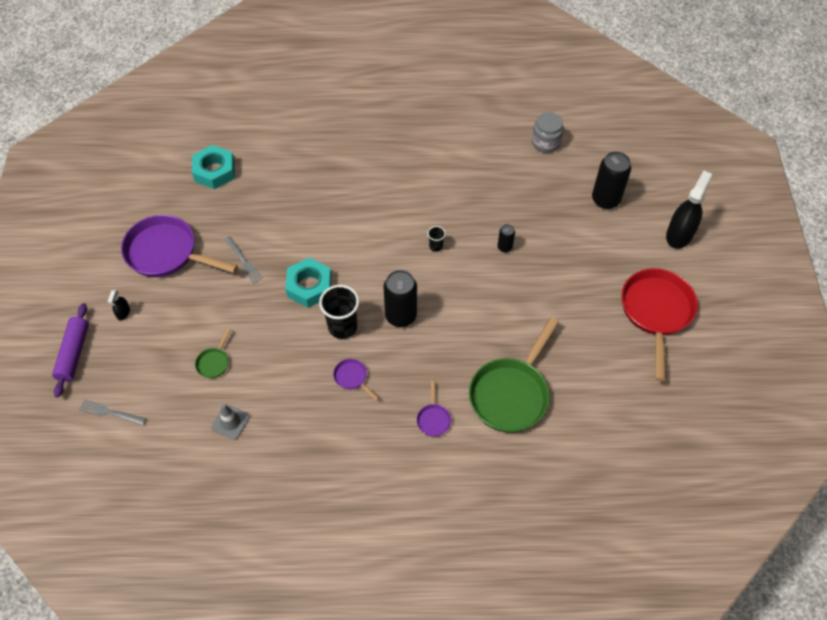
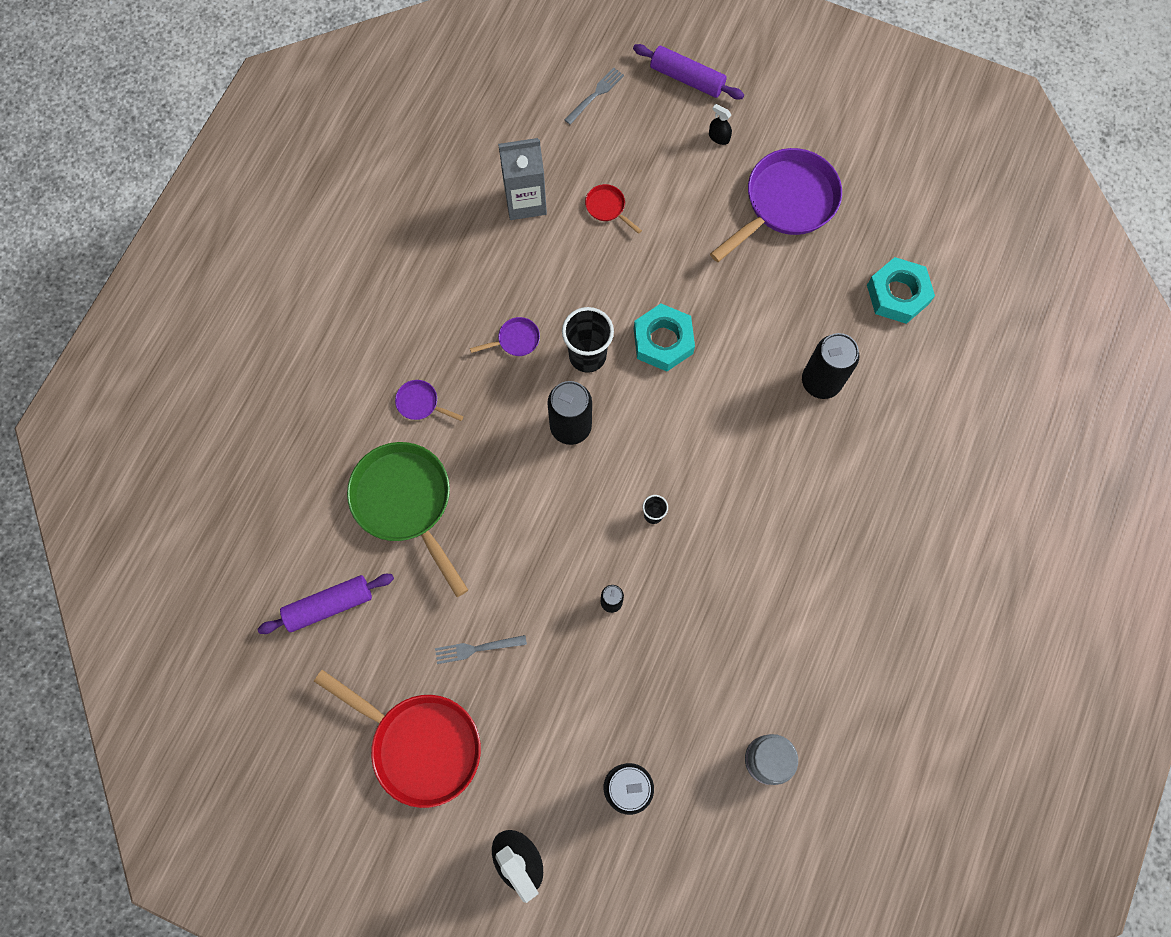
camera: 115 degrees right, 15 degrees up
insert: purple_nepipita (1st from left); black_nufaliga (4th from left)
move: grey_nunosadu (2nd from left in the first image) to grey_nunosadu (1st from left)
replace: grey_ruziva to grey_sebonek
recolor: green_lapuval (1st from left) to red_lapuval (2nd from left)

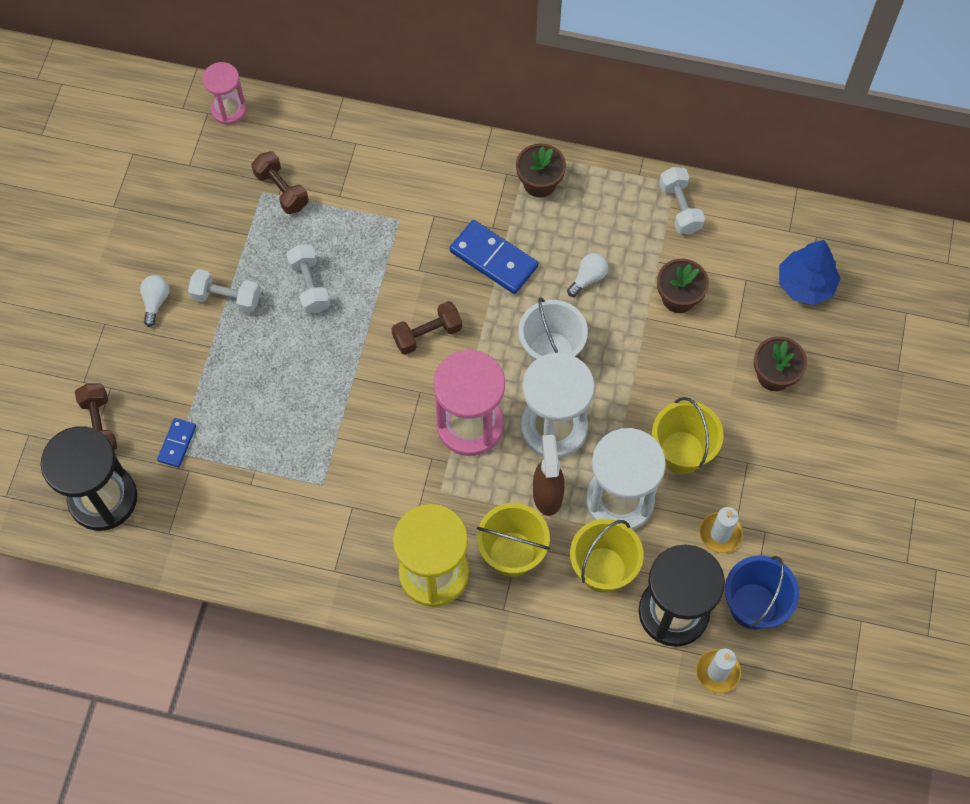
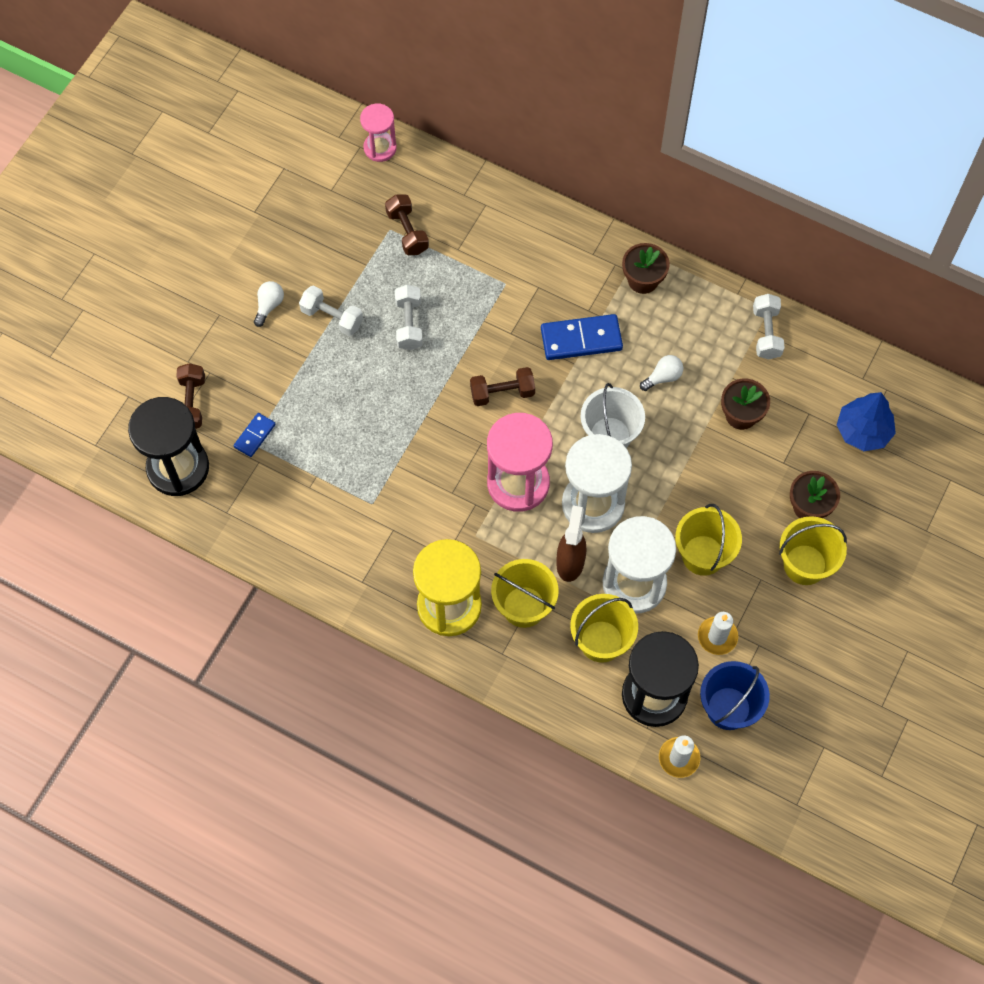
camera: 15 degrees right, 0 degrees up
insert: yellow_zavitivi (4th from left)
rotate: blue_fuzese (2nd from left) 60 degrees counterclockwise

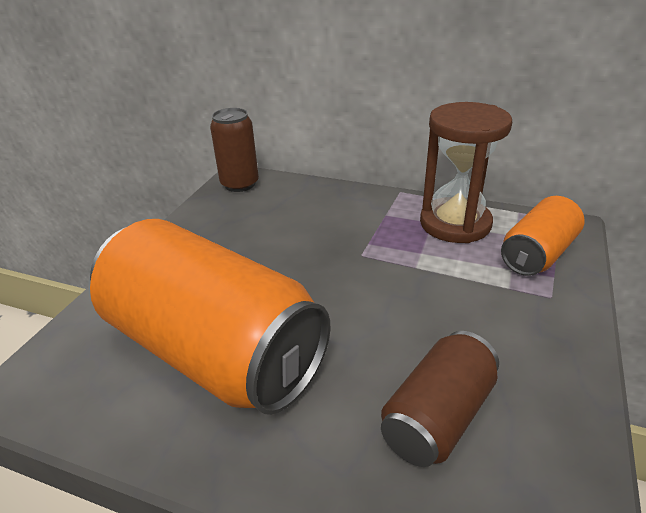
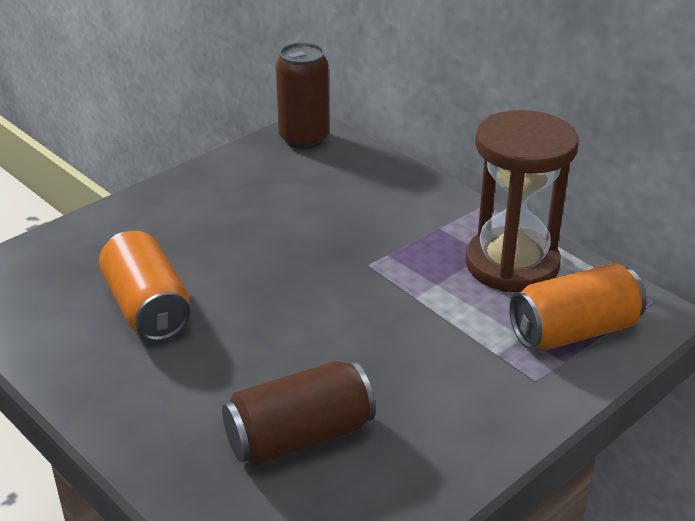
camera: 25 degrees right, 0 degrees up
resize: orange_nufaliga (1st from left) x0.51

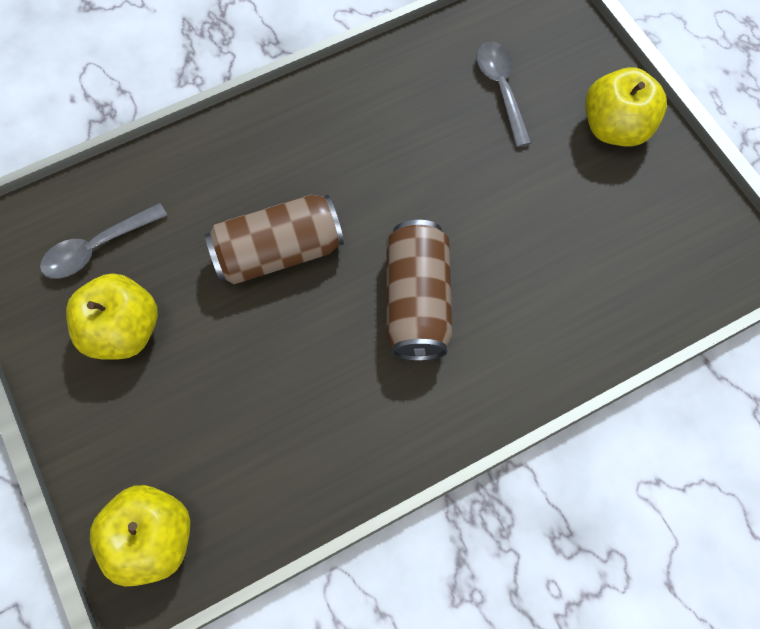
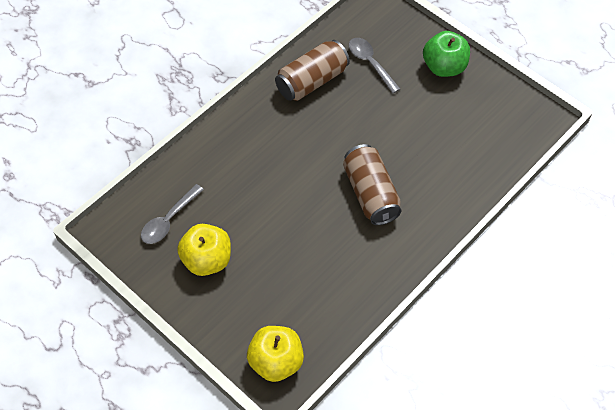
camera: 20 degrees left, 10 degrees down
move: brown_nufaliga (1st from left)
recolor: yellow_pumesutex (3rd from left) to green_pumesutex

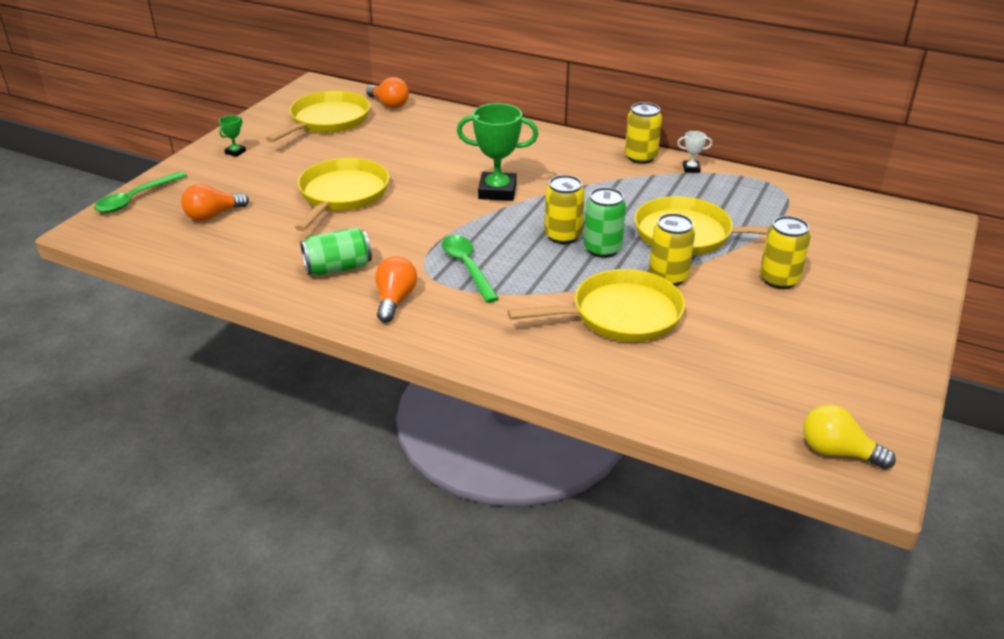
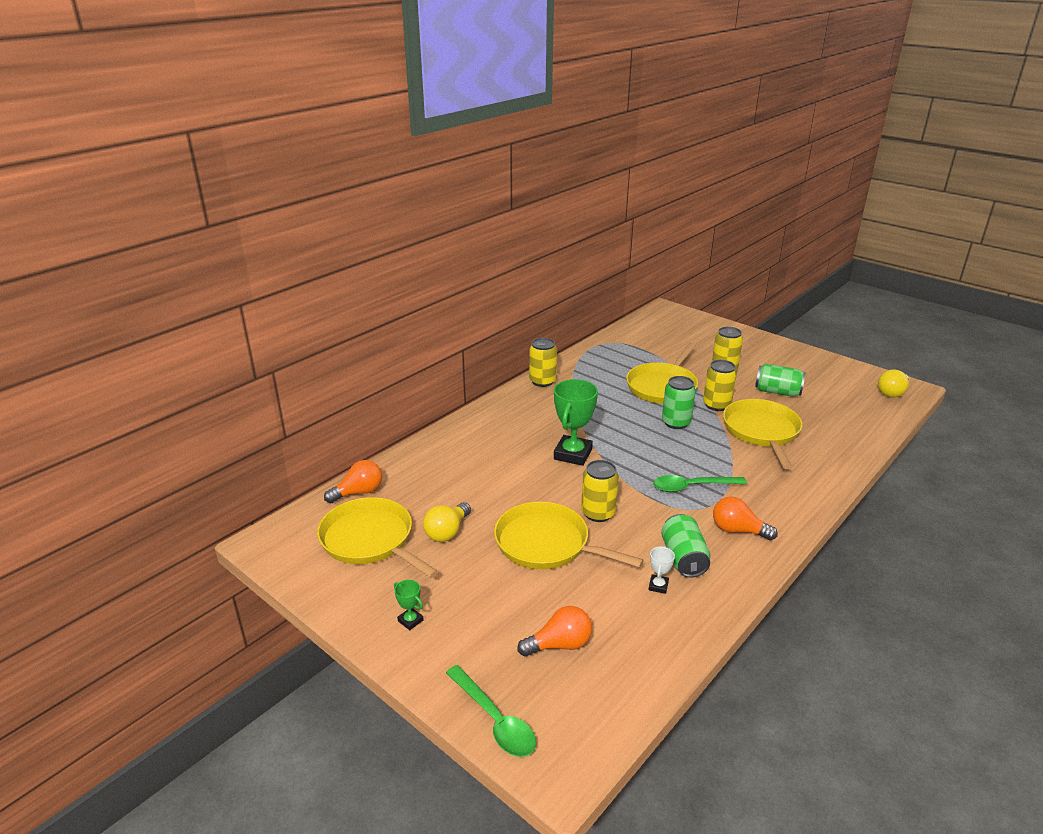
camera: 75 degrees left, 5 degrees down
insert: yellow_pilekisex (1st from left); green_nufaliga (3rd from left)
move: yellow_nufaliga (1st from left in the first image) to yellow_nufaliga (2nd from left); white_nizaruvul
rotate: orange_pilekisex (1st from left in the first image) 90 degrees counterclockwise

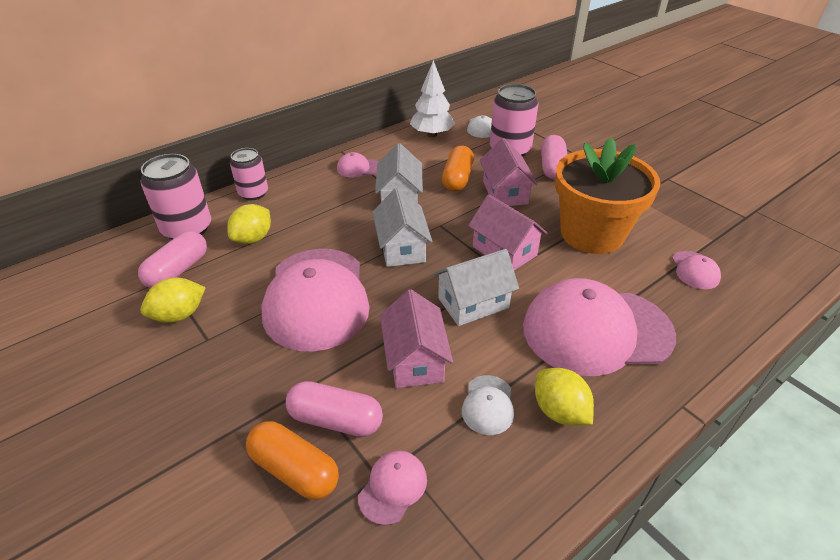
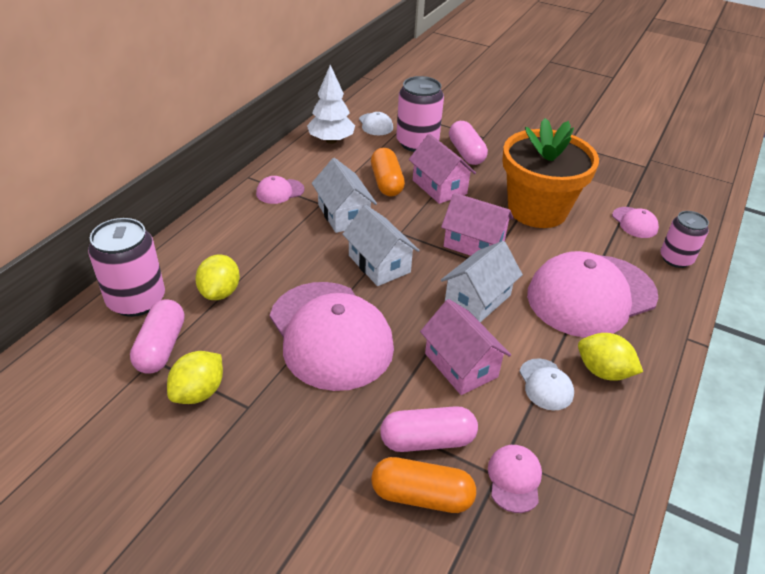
camera: 25 degrees left, 0 degrees up
move: pink_nufaliga (2nd from left in the first image) to pink_nufaliga (3rd from left)

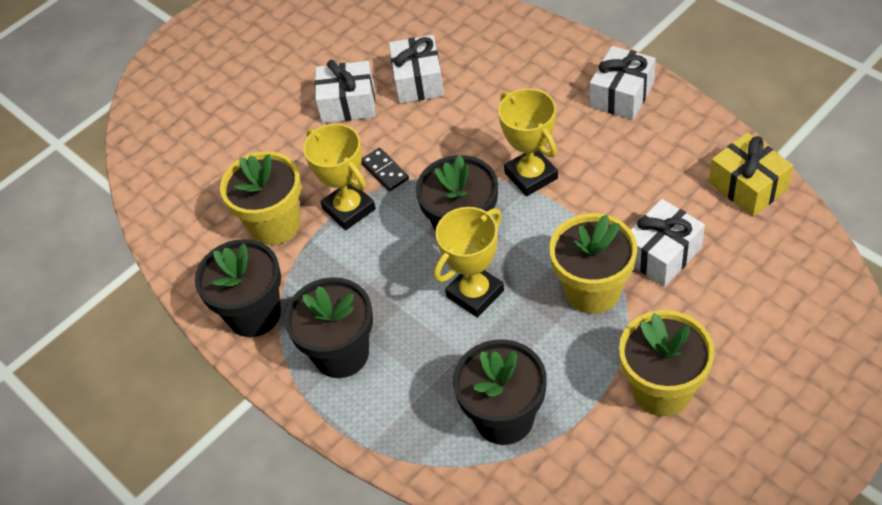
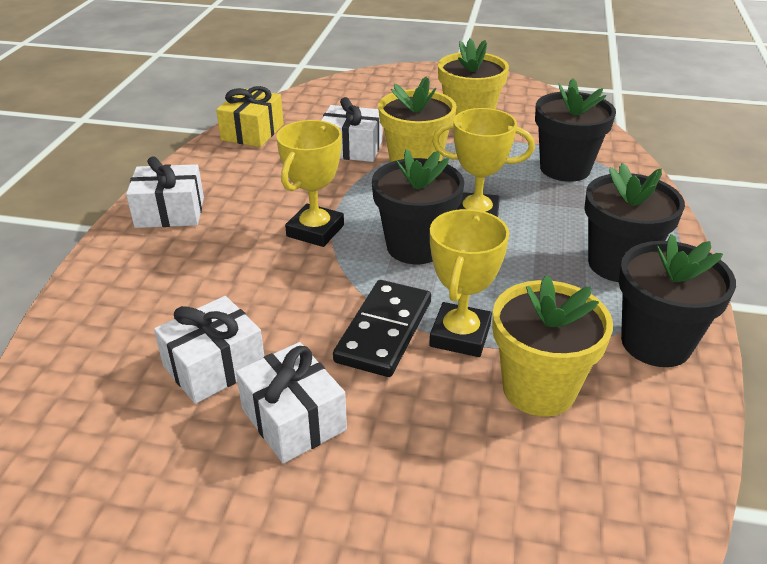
camera: 130 degrees left, 15 degrees down
resize: black_fuzese x1.78

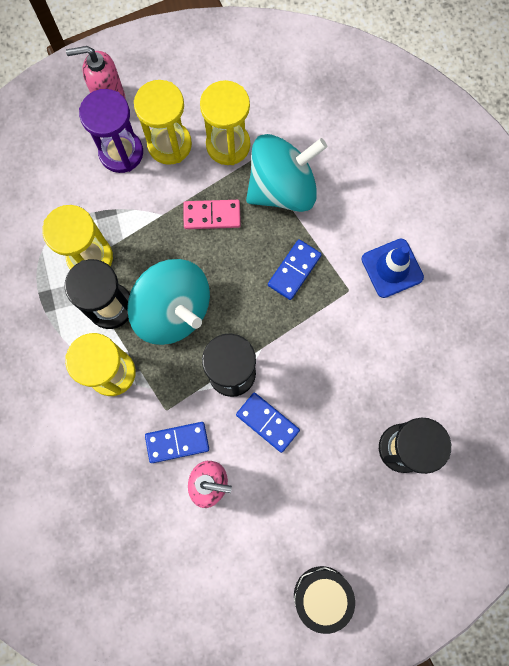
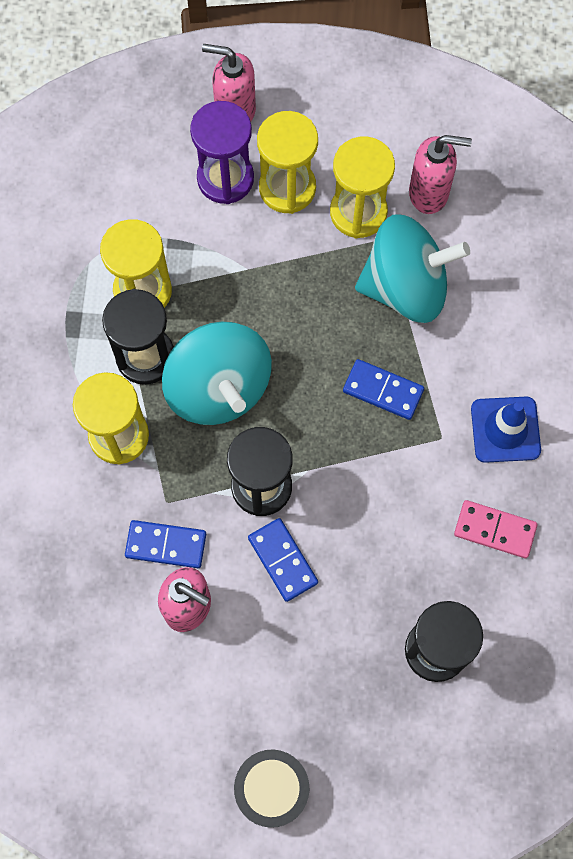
camera: 20 degrees right, 5 degrees down
insert: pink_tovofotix (3rd from left)
move: pink_fuzese
rotate: blue_fuzese (3rd from left) 60 degrees clockwise

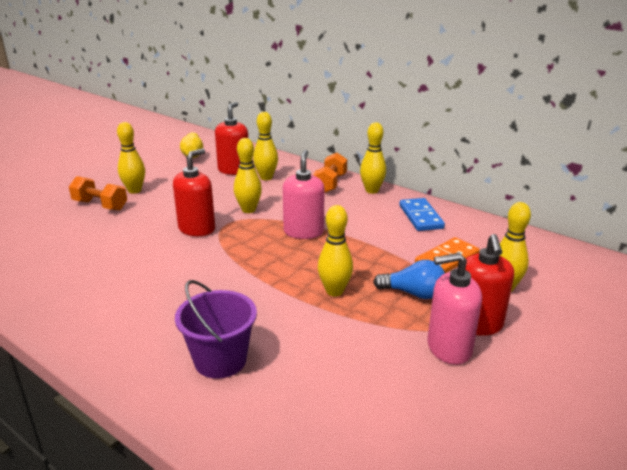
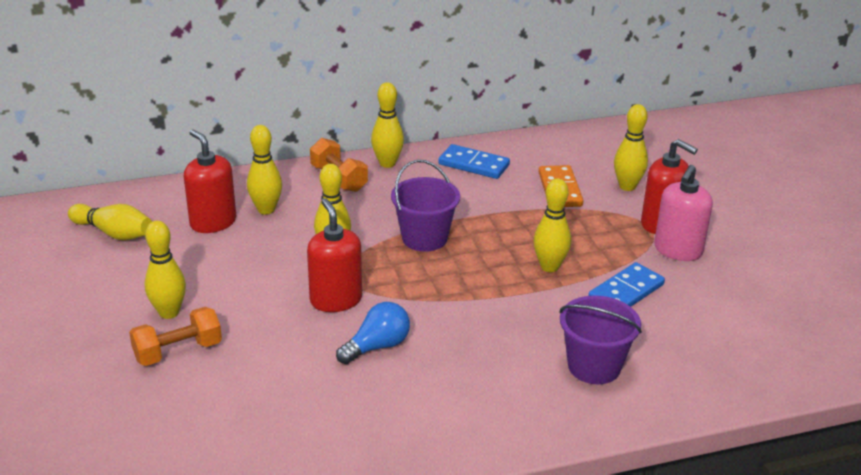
camera: 55 degrees left, 5 degrees up
insert: blue_fuzese (2nd from left)
move: blue_pilekisex
replace: pink_tovofotix (1st from left) to purple_zavitivi (1st from left)

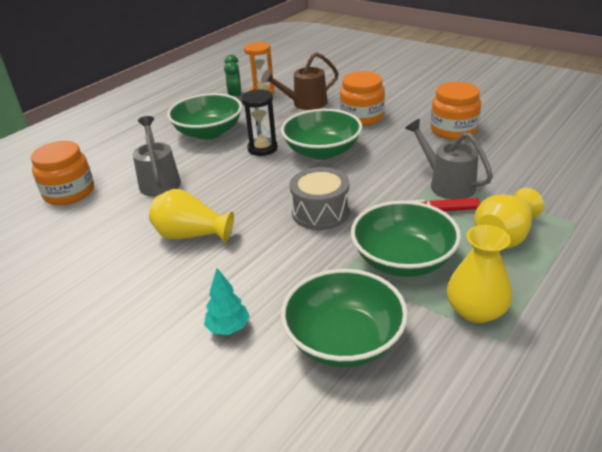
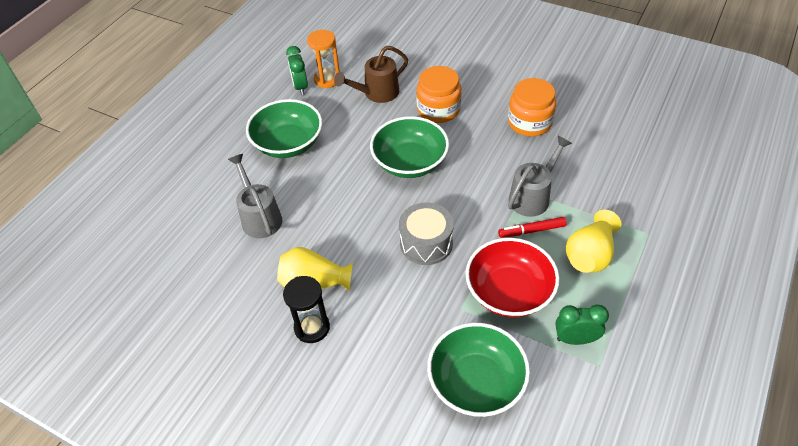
camera: 10 degrees left, 15 degrees up
delete: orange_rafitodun (1st from left); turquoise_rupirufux
move: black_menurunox
replace: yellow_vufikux (2nd from left) to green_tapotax (2nd from left)
recolor: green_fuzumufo (4th from left) to red_fuzumufo
rotate: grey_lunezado (2nd from left) 90 degrees clockwise

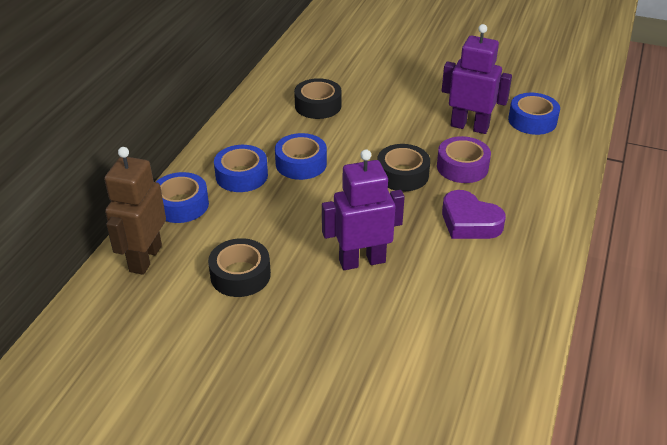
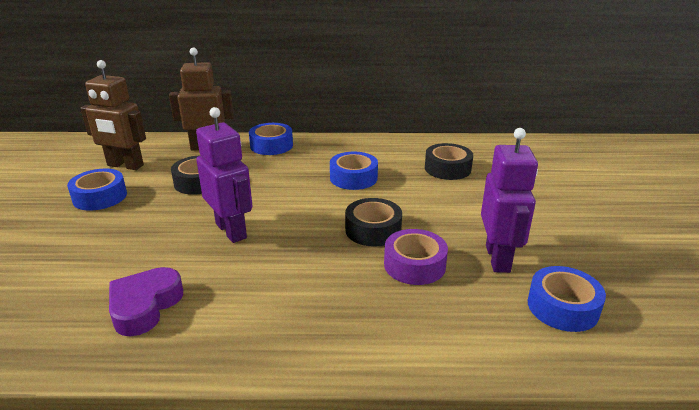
camera: 70 degrees right, 10 degrees down
insert: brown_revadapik (1st from left)
move: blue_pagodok (2nd from left in the first image) to blue_pagodok (1st from left); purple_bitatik

